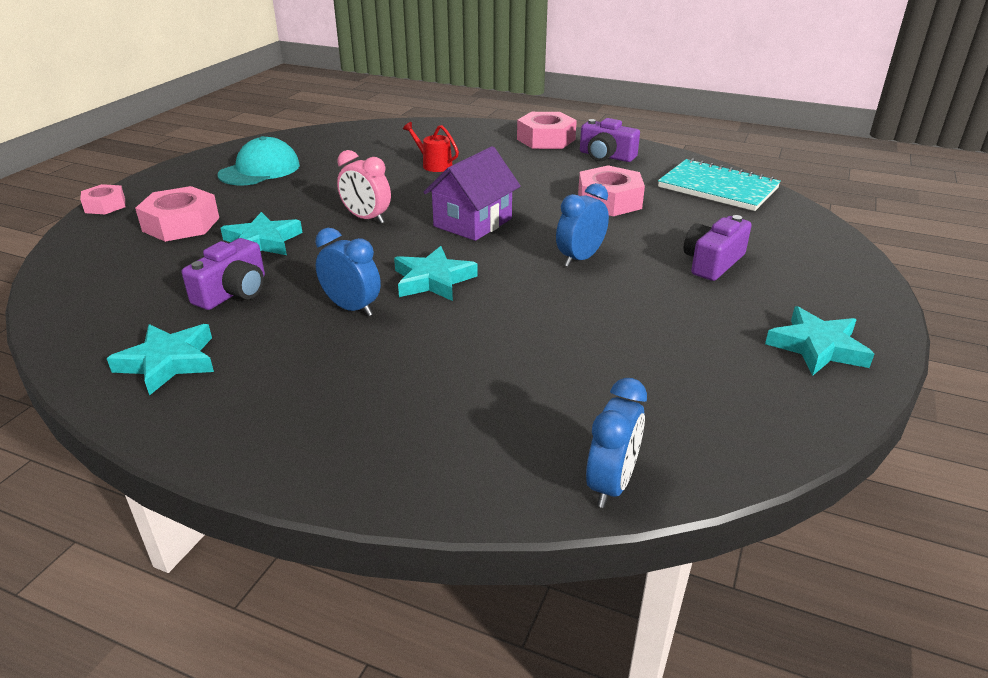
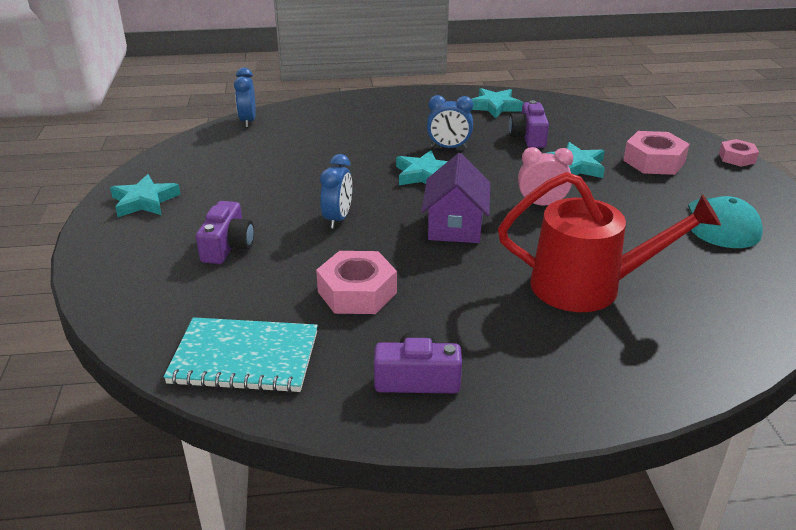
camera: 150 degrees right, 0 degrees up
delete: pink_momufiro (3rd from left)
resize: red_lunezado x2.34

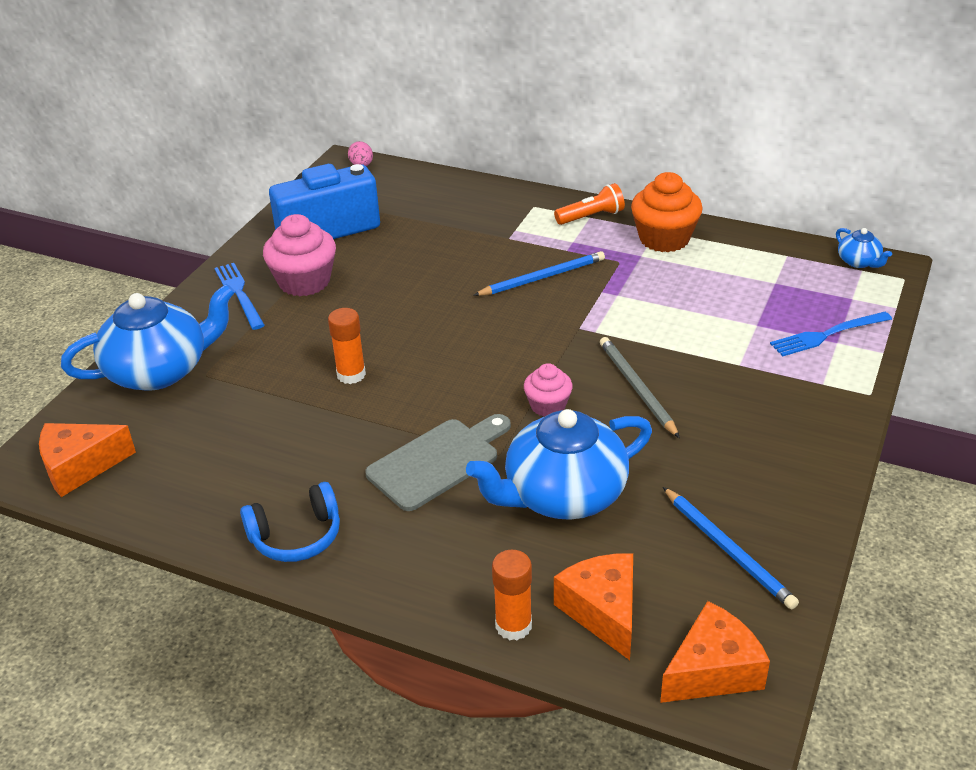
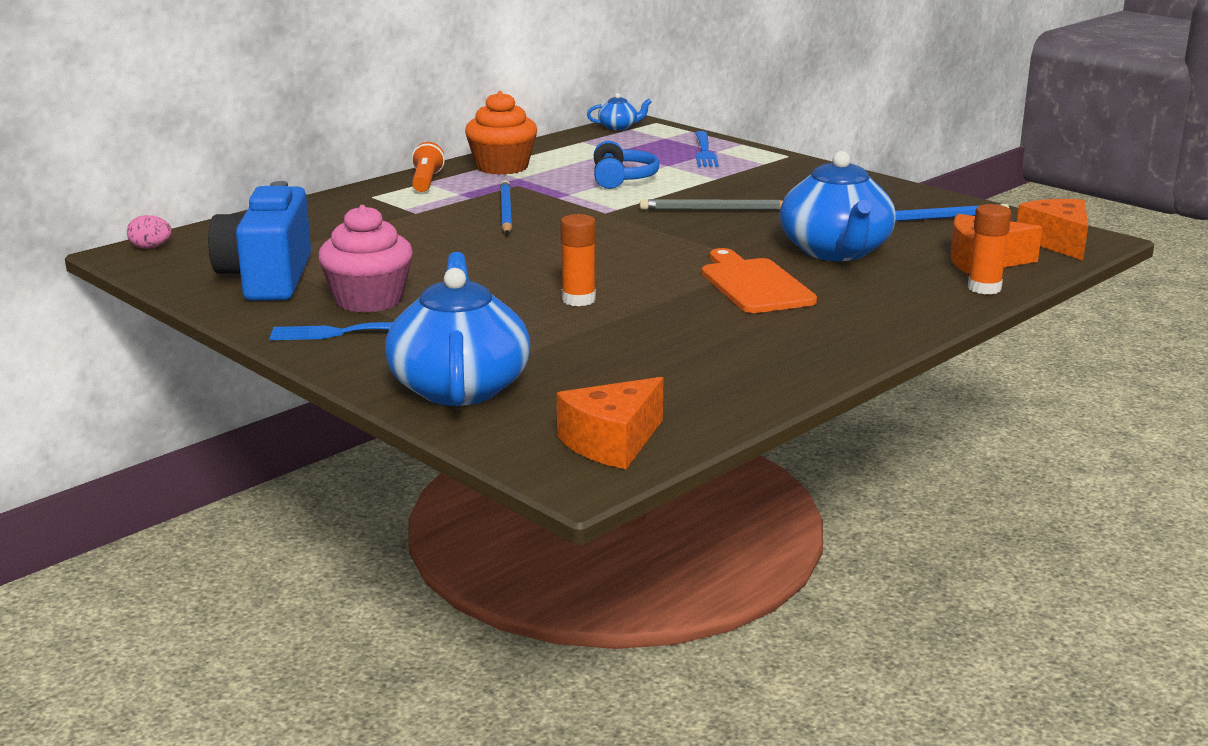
camera: 70 degrees left, 15 degrees down
delete: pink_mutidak (2nd from left)
move: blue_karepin
recolor: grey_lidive to orange_lidive
rotate: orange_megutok (1st from left) 45 degrees clockwise

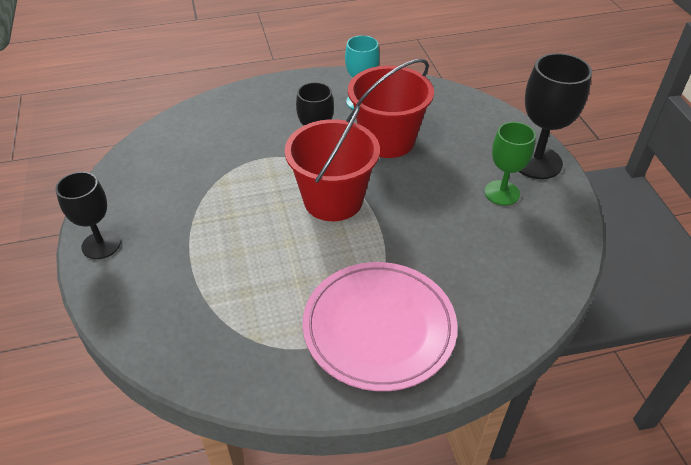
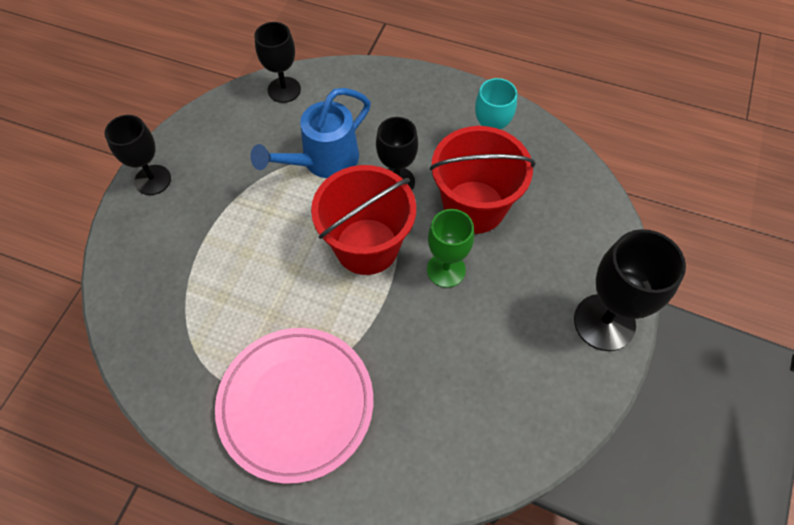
camera: 35 degrees right, 15 degrees up
insert: blue_lunezado; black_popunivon (2nd from left)
move: green_popunivon

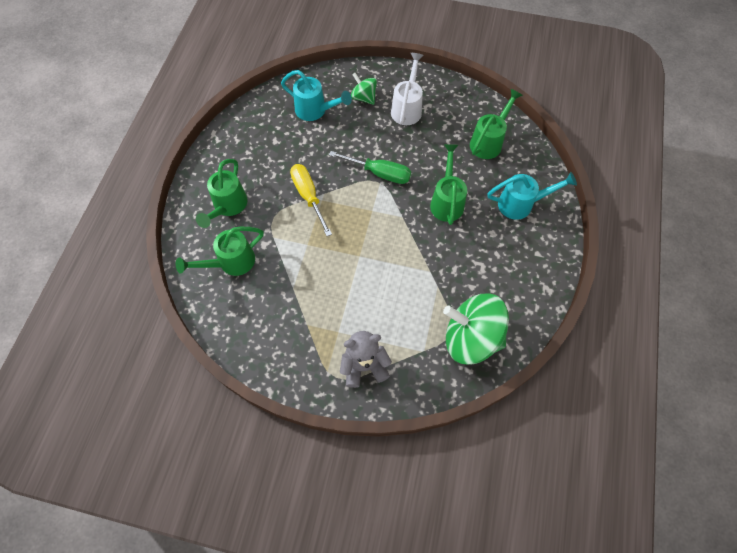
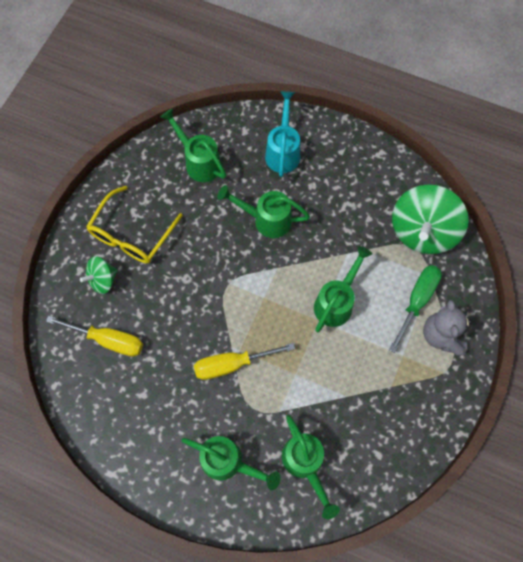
camera: 80 degrees left, 5 degrees up
insert: green_lunezado (5th from left)
move: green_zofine
replace: turquoise_lunezado (1st from left) to yellow_zofine (1st from left); white_lunezado to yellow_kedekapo

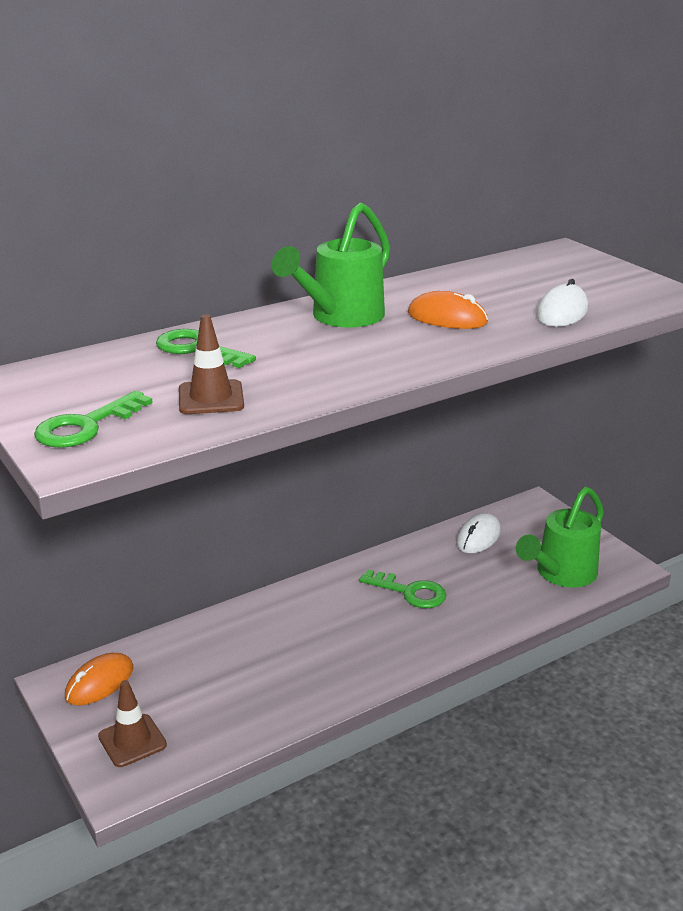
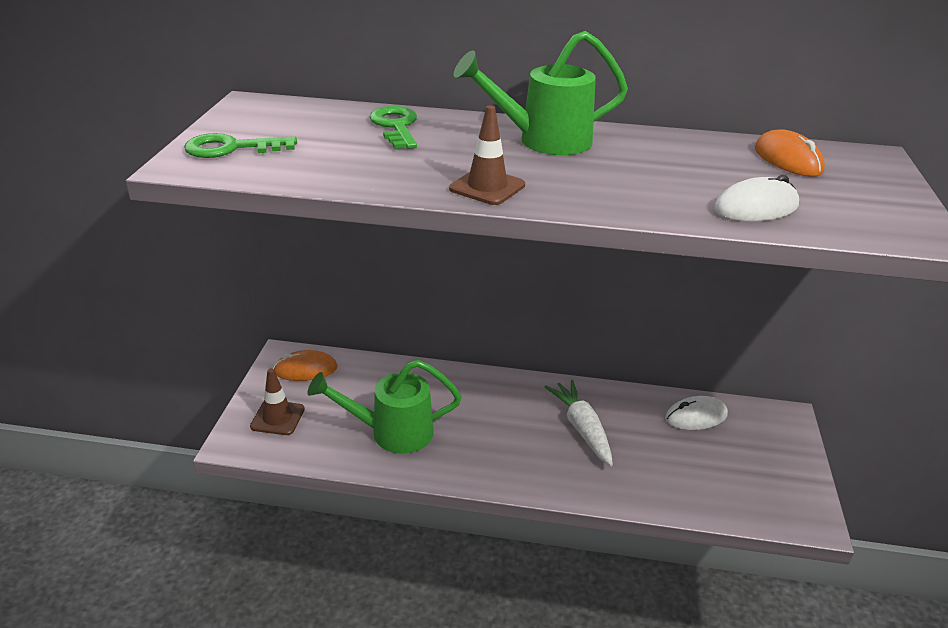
camera: 40 degrees right, 5 degrees up
move: green_lunezado (2nd from left in the first image) to green_lunezado (1st from left); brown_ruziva (2nd from left); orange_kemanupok (2nd from left)
replace: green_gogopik (3rd from left) to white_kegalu

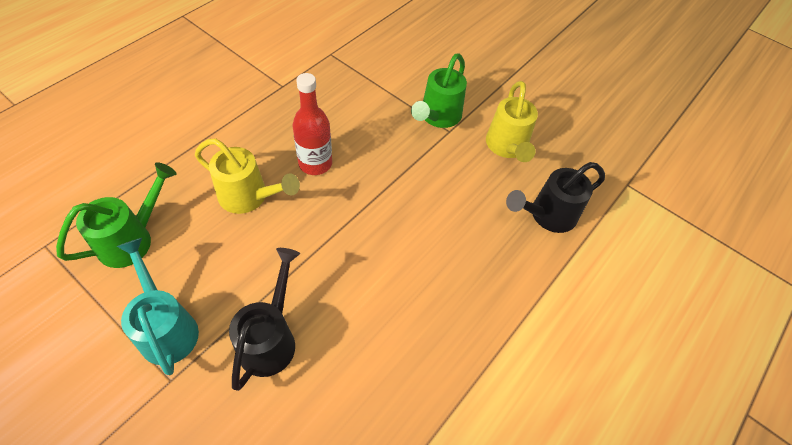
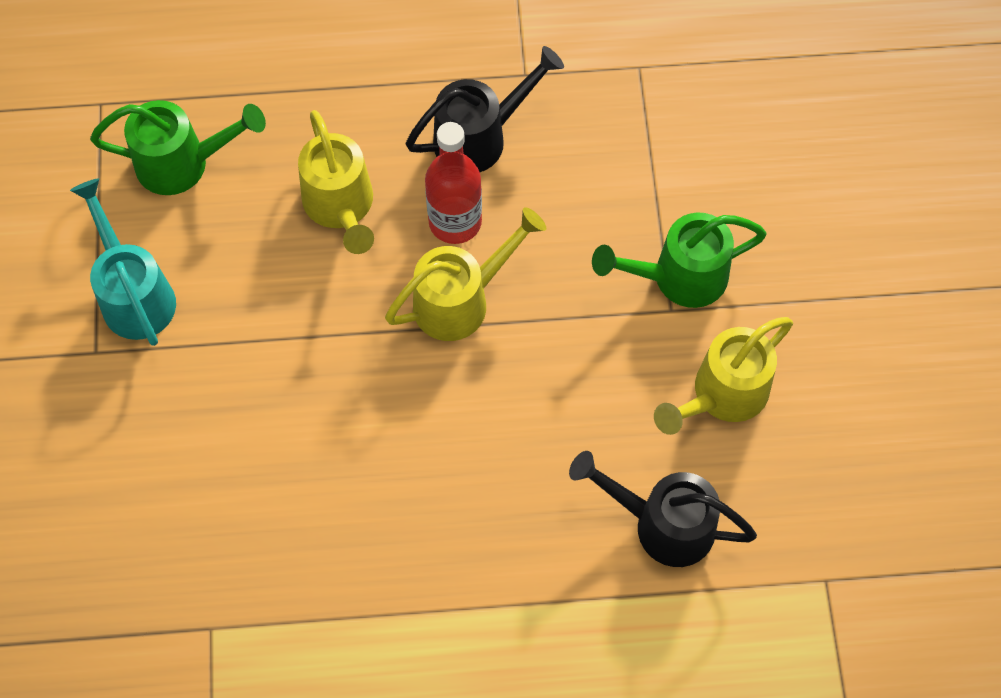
camera: 50 degrees right, 10 degrees up
insert: yellow_lunezado (2nd from left)
move: black_lunezado (1st from left)
rotate: turquoise_lunezado 45 degrees counterclockwise

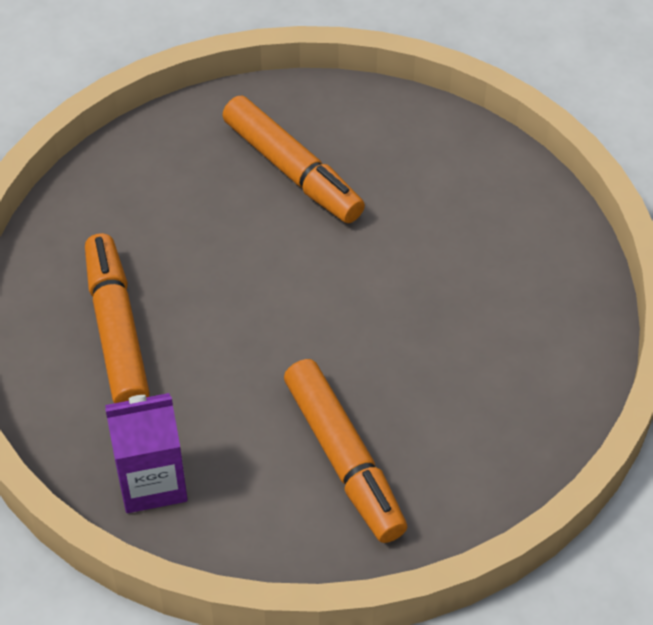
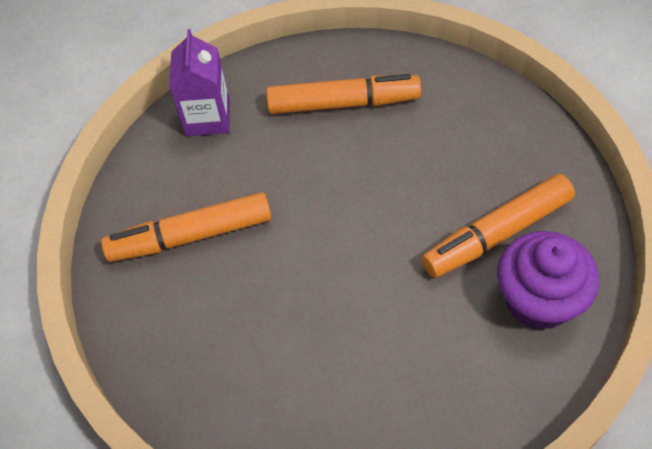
camera: 105 degrees right, 5 degrees up
insert: purple_mutidak

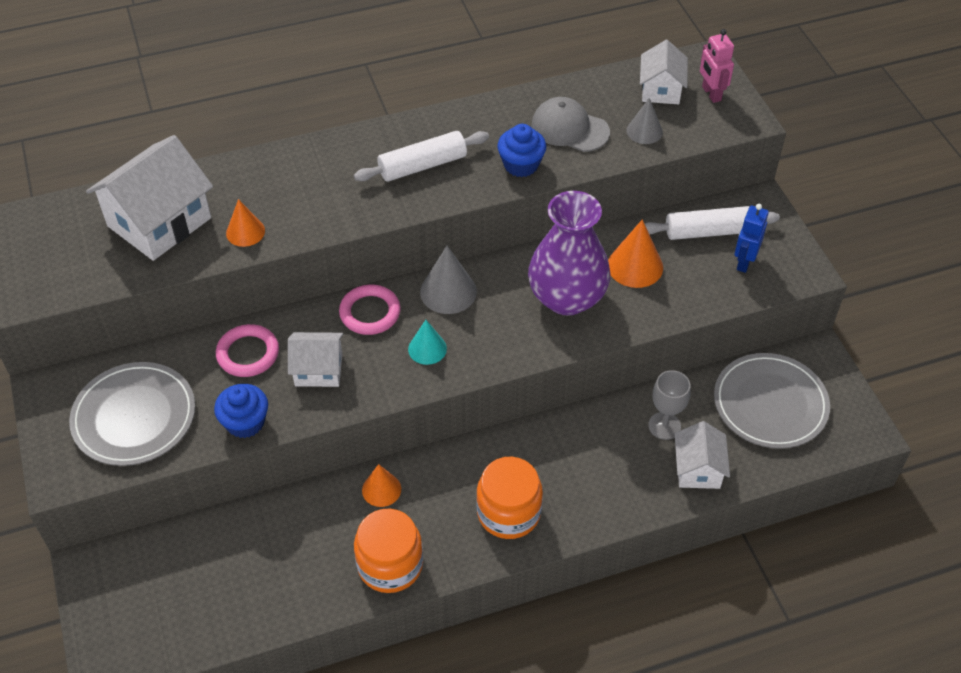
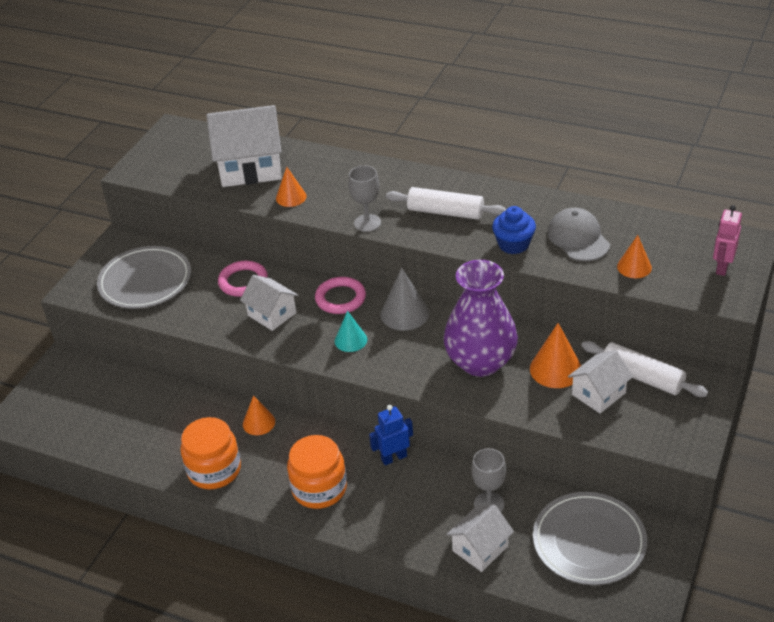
camera: 45 degrees right, 10 degrees down
delete: blue_mutidak (1st from left)
insert: grey_popunivon (1st from left)
move: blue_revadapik; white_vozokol (3rd from left in the first image) to white_vozokol (4th from left)
recolor: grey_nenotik (2nd from left) to orange_nenotik (4th from left)

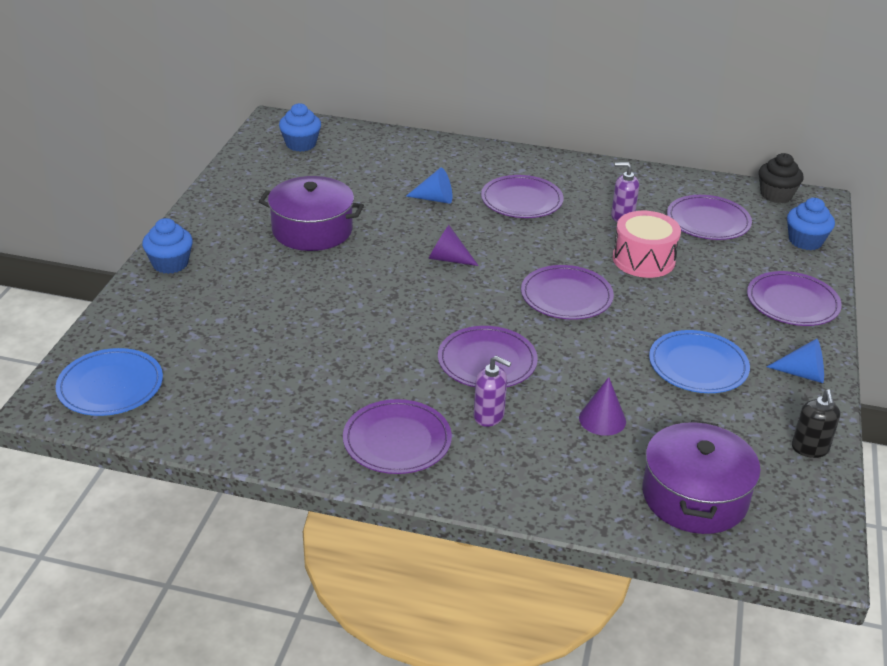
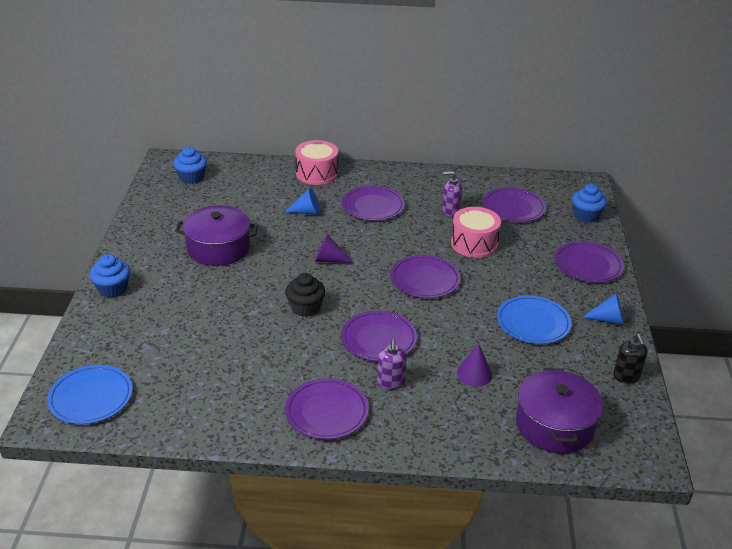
camera: 10 degrees left, 0 degrees up
insert: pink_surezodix (1st from left)
move: black_mutidak
rotate: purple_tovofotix (1st from left) 75 degrees clockwise

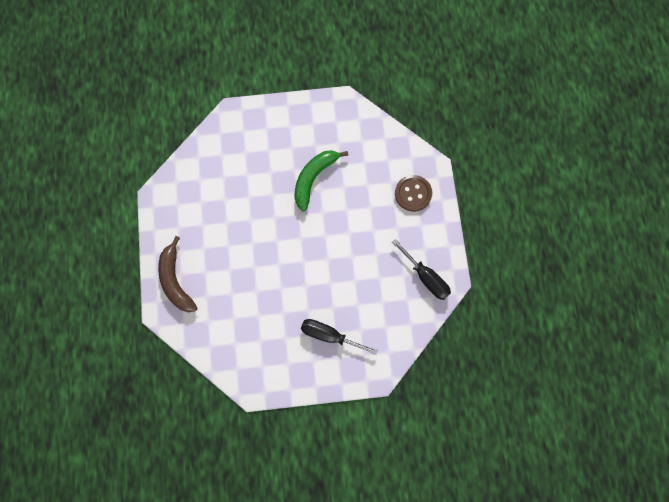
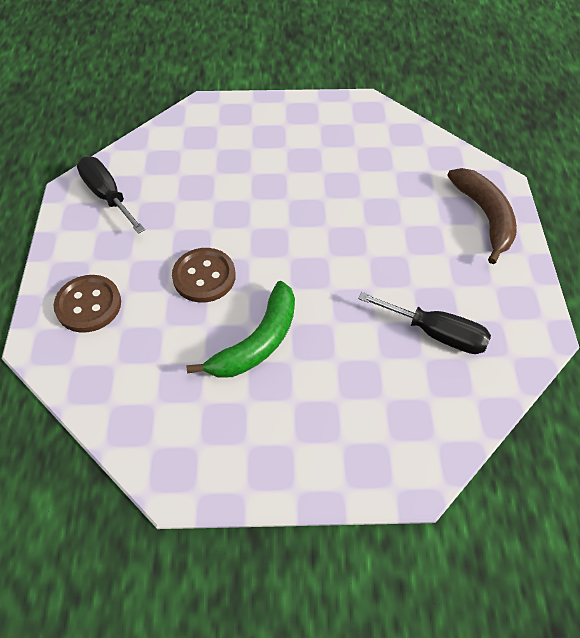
camera: 175 degrees left, 20 degrees down
insert: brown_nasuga (2nd from left)
move: black_zofine (1st from left in the first image) to black_zofine (2nd from left)

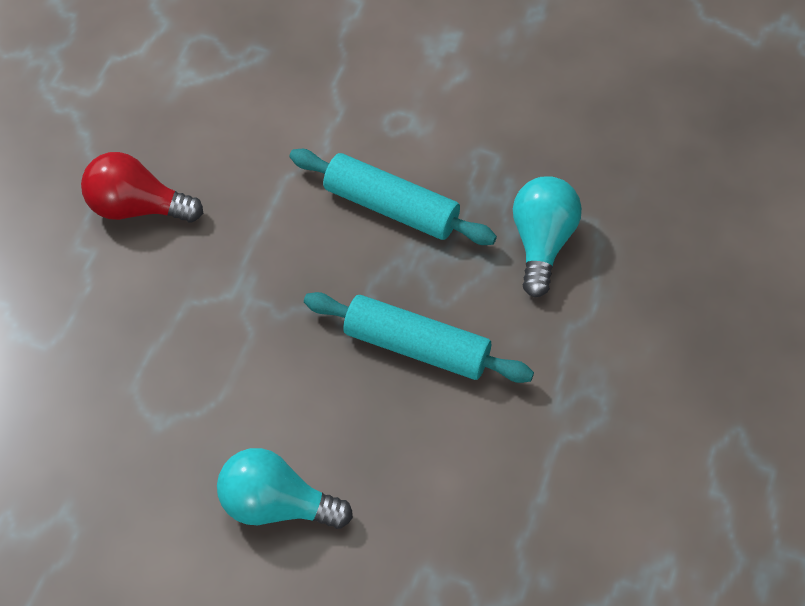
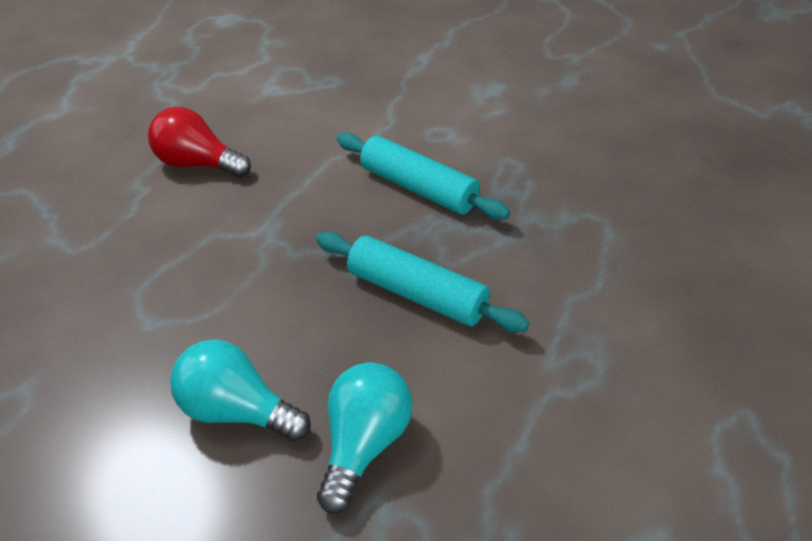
camera: 10 degrees right, 15 degrees down
move: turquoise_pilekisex (2nd from left)

